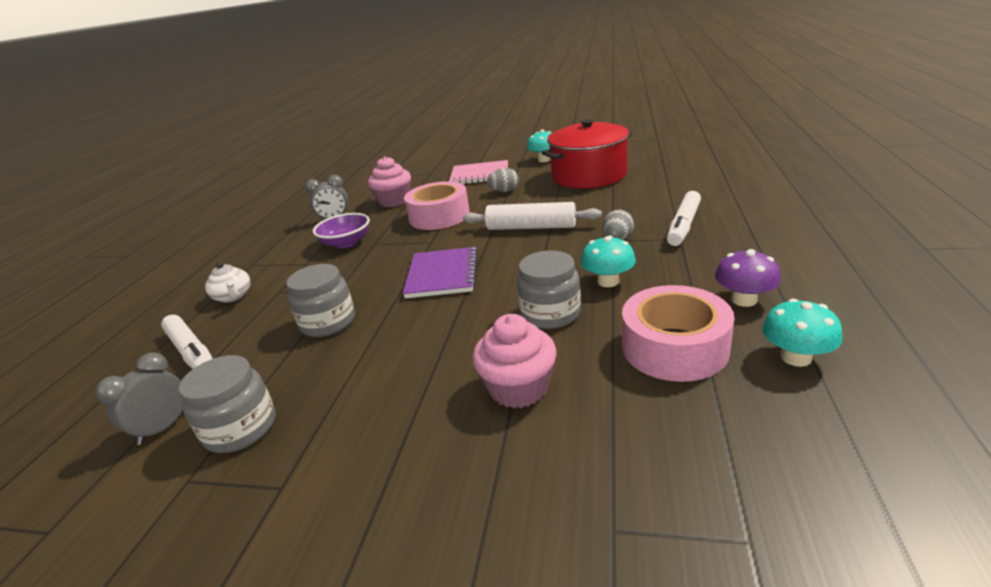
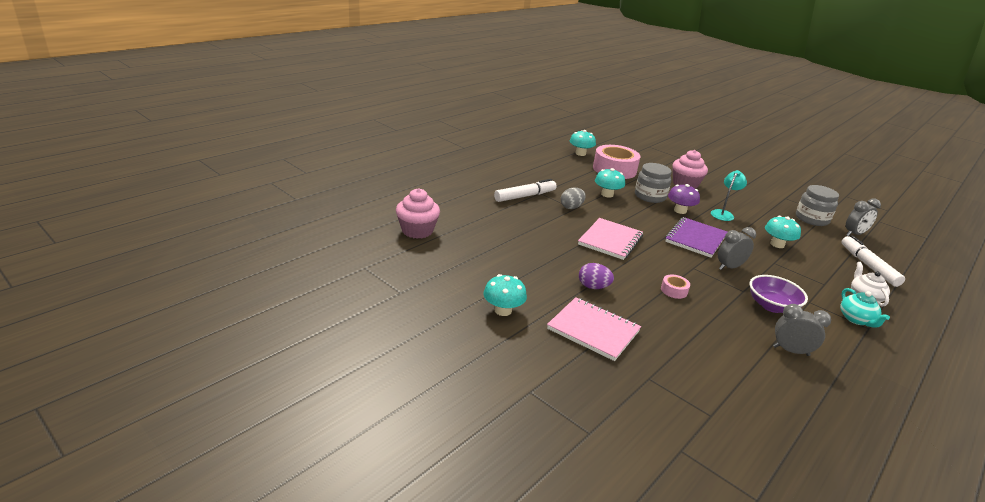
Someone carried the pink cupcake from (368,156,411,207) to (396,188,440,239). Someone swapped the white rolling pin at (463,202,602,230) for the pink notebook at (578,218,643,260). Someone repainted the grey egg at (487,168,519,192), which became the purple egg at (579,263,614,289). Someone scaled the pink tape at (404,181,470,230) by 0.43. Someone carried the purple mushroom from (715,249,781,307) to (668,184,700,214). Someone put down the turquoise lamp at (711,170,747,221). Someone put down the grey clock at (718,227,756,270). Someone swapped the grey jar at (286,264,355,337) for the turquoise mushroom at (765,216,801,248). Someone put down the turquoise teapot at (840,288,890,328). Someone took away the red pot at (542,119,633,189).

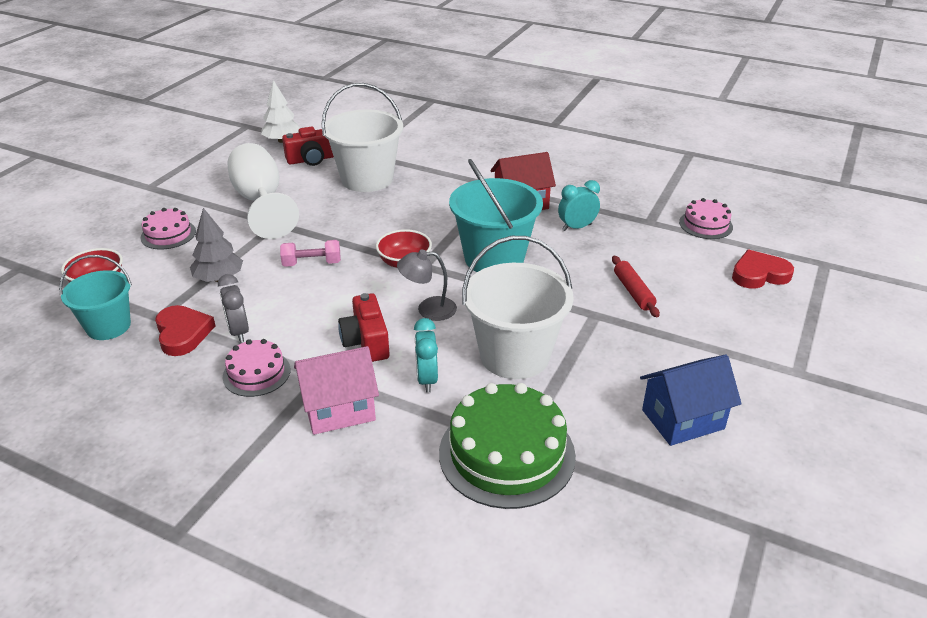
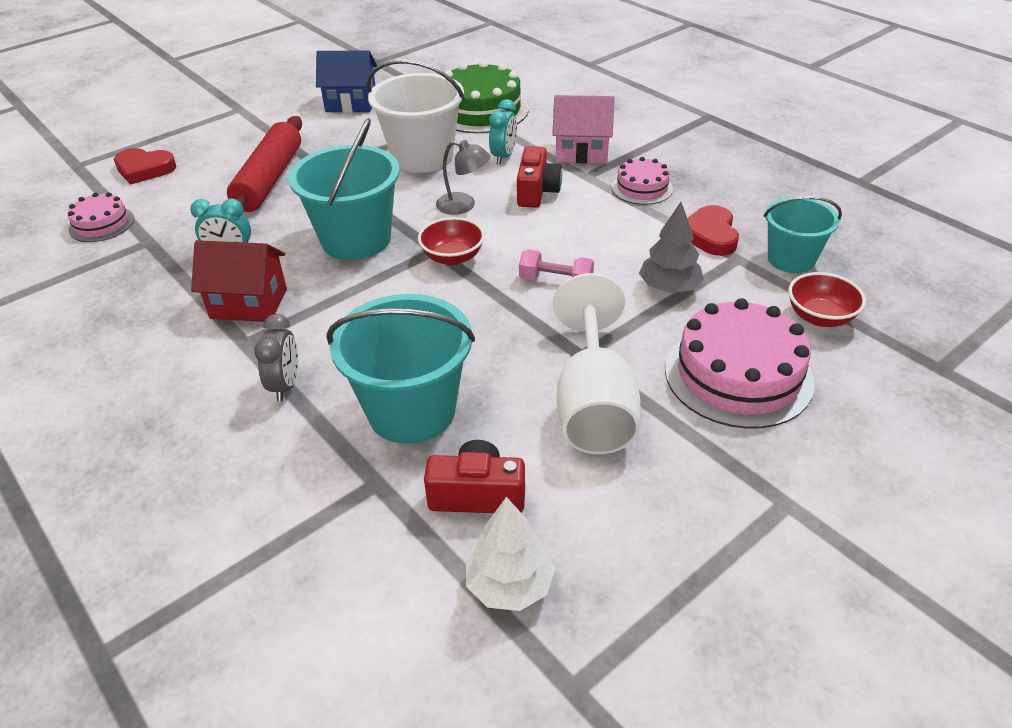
Someone scaled the red rolling pin at (612,256,660,317) by 1.92. Someone carried the grey clock from (218,274,249,343) to (254,314,298,401). Someone repainted the white bucket at (321,83,403,192), which became the turquoise bucket at (326,294,475,444). Someone scaled the pink cake at (140,208,196,249) by 1.84.

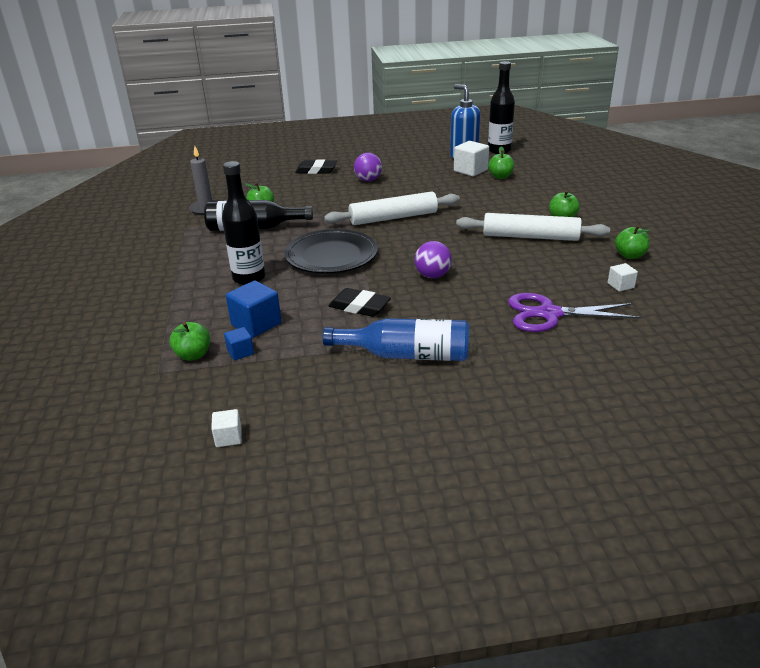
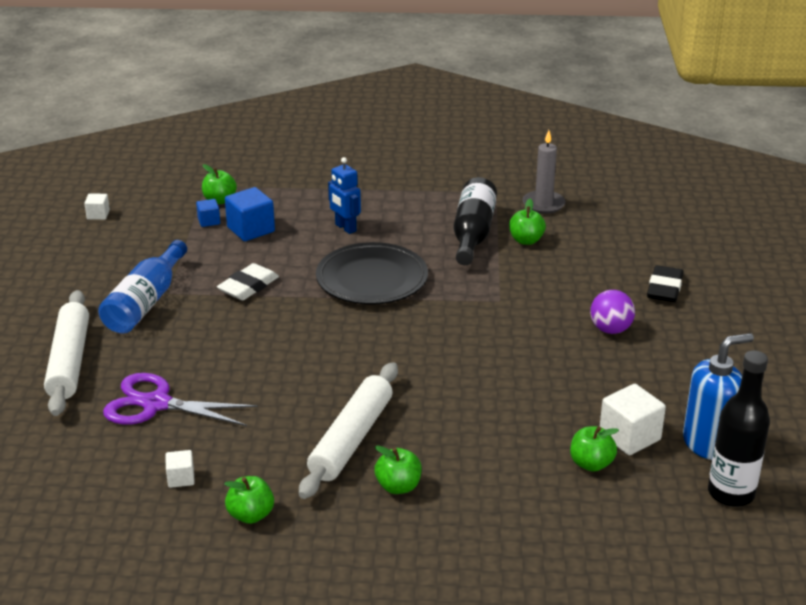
Someone carried the white rolling pin from (324,191,460,225) to (44,290,89,416). Someone rotated the purple scissors at (508,293,641,332) by 90 degrees counterclockwise. Someone repainted the black eraser at (329,288,391,317), which became the white eraser at (217,263,279,300). Someone swapped the black bottle at (222,161,265,285) for the blue robot at (328,157,361,234). Someone took away the purple ball at (415,241,452,278).

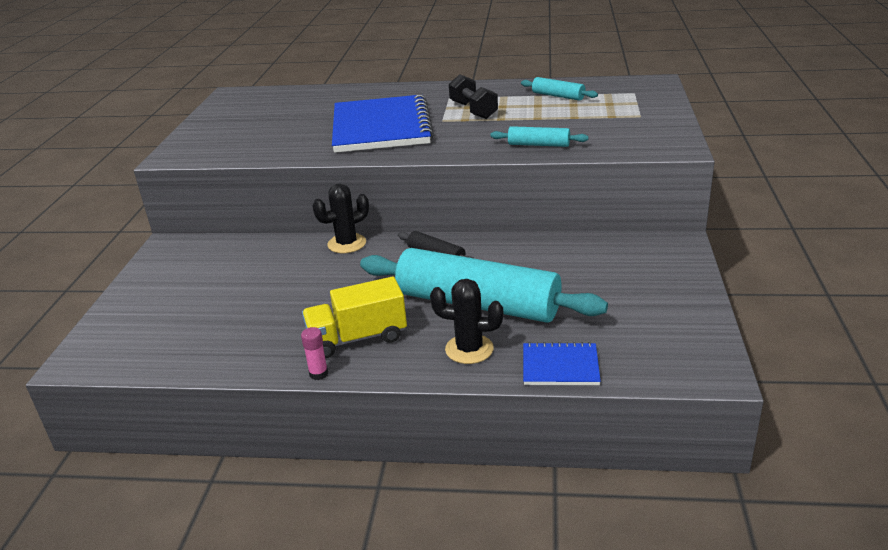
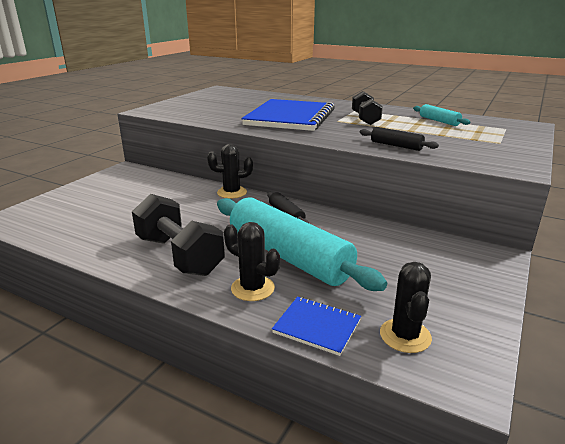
Someone swapped the yellow truck at (302,277,407,358) for the black dumbbell at (132,194,225,276). Someone repainted the turquoise rolling pin at (490,126,588,147), which became the black rolling pin at (360,127,439,151). Someone put down the black cactus at (380,262,432,353). Someone took away the pink glue stick at (301,327,328,380).

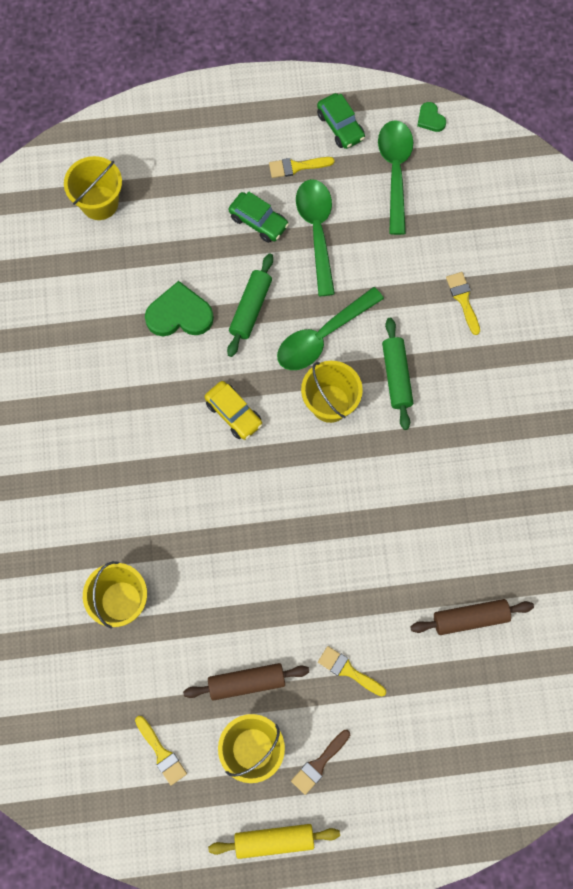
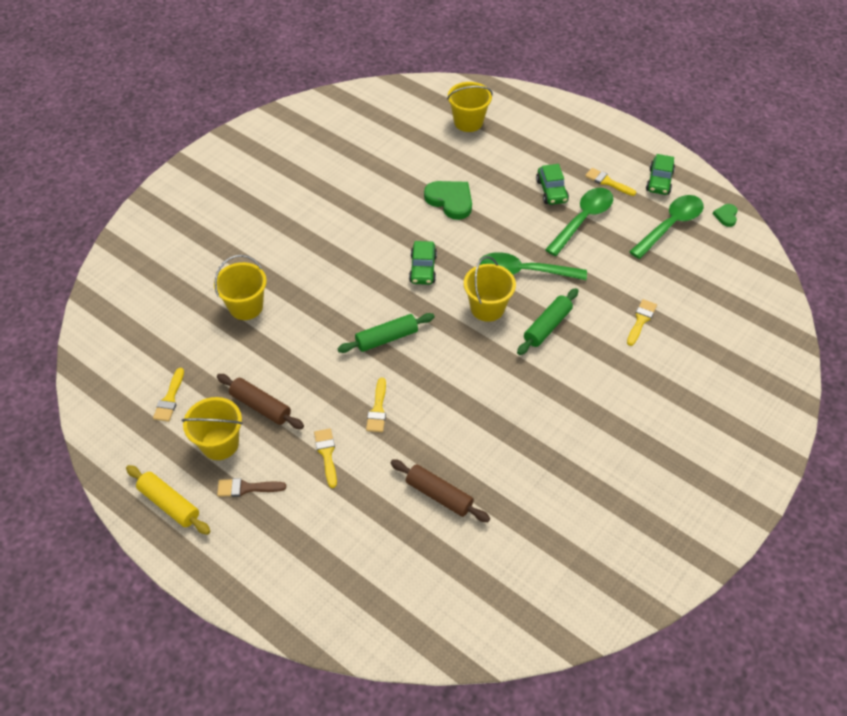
Someone carried the green rolling pin from (227,253,273,357) to (337,313,435,353). Someone put down the yellow brush at (366,378,386,432). Someone repainted the yellow car at (205,381,263,440), which became the green car at (409,241,437,285).

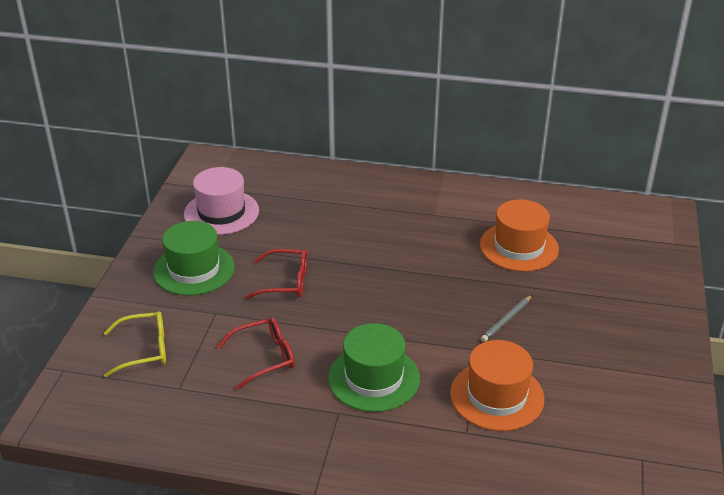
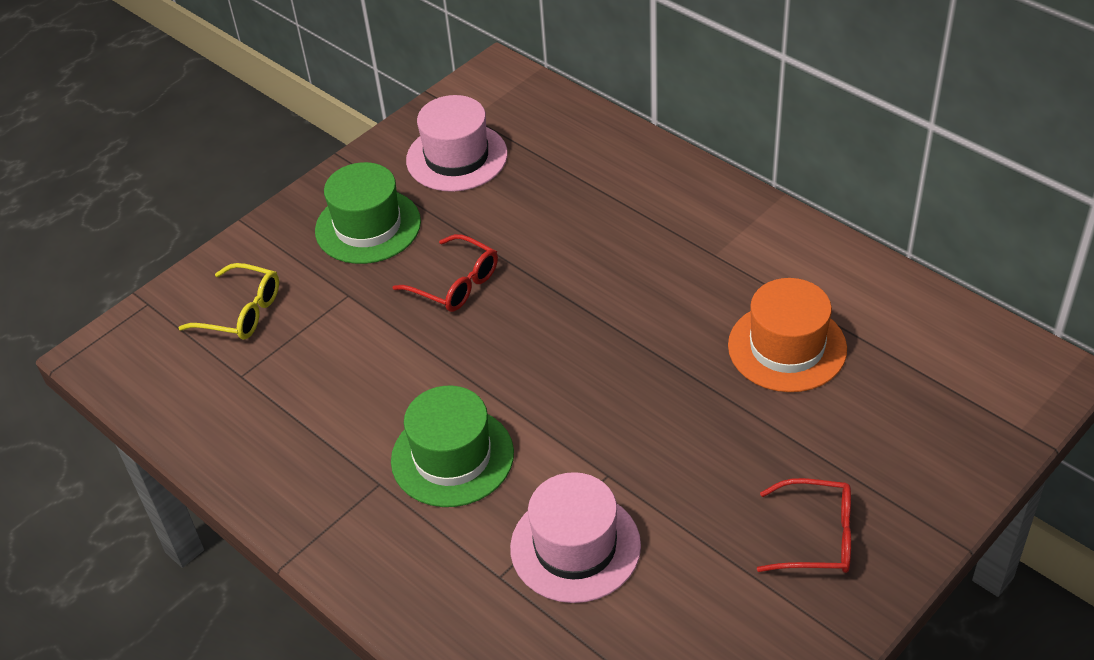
Someone repainted the orange hat at (450,340,545,431), which became the pink hat at (510,472,641,603). Someone carried the red glasses from (217,317,294,389) to (757,478,851,573). Someone took away the grey pencil at (481,295,532,342).

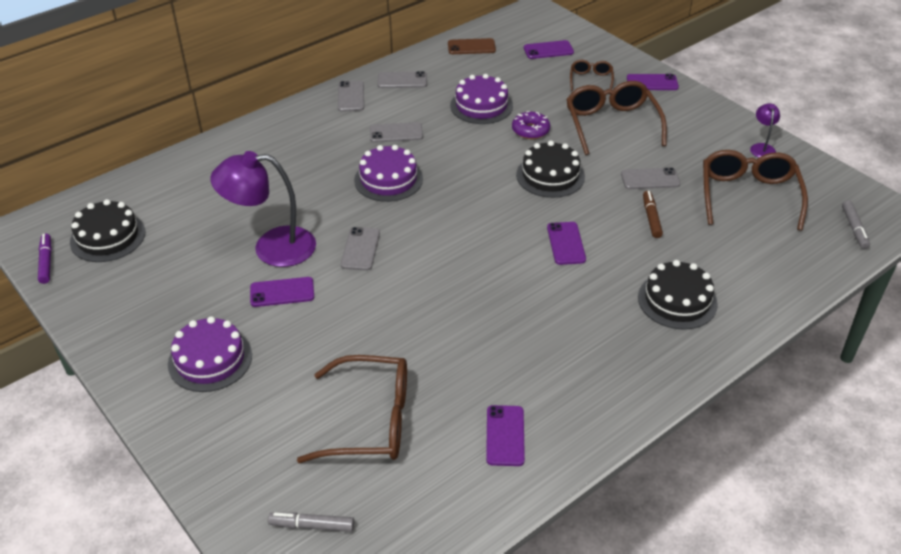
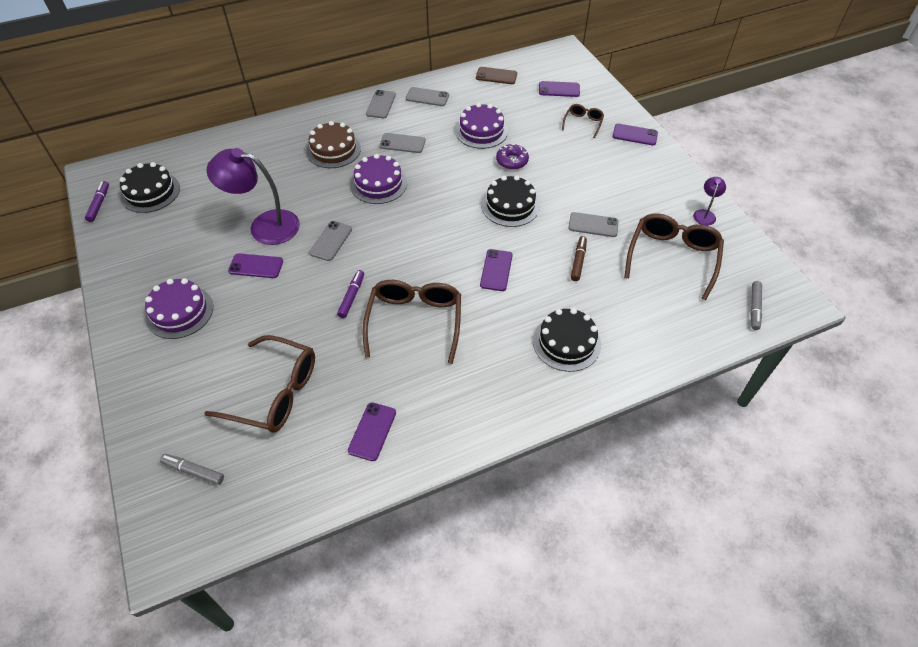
Someone put down the brown cake at (306,121,361,168). Someone put down the purple marker at (337,270,364,318). Someone carried the brown glasses from (566,81,667,155) to (362,280,461,364).

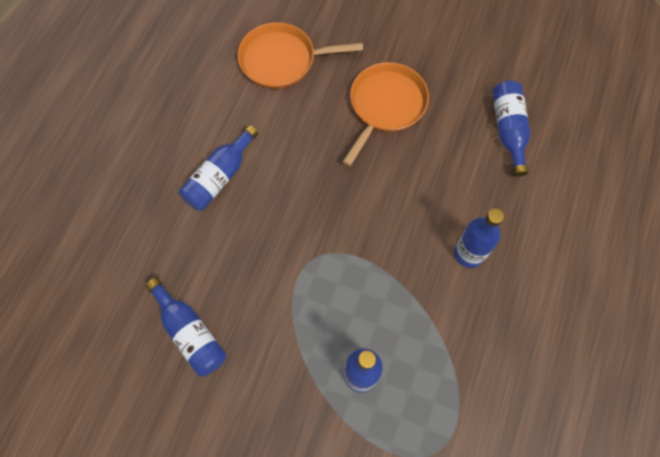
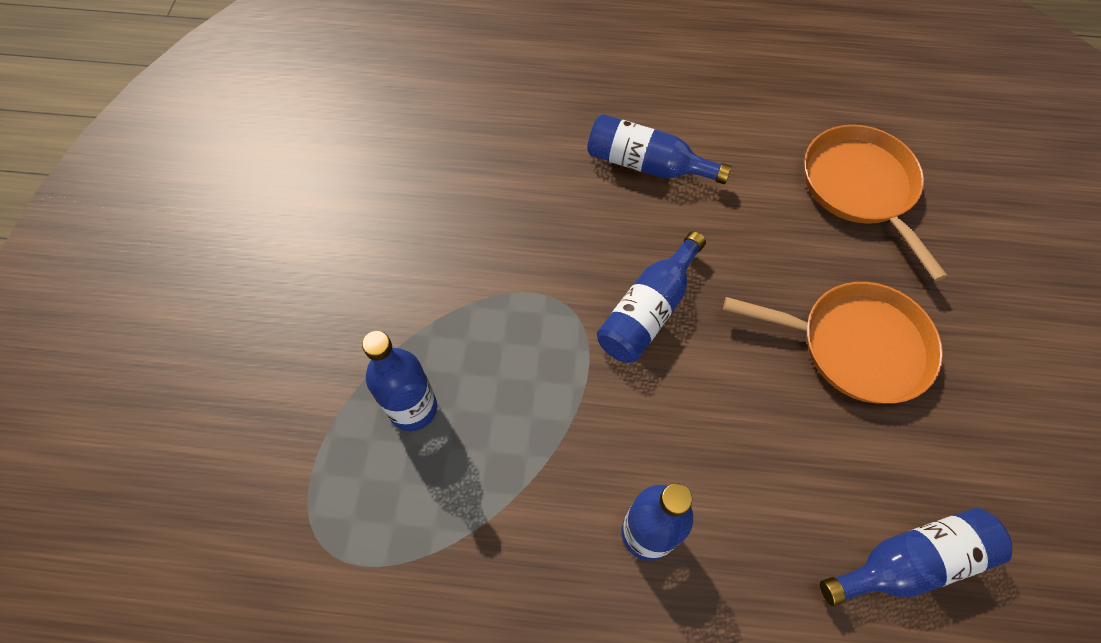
Someone carried the blue bottle from (146,278,226,376) to (597,231,706,363).

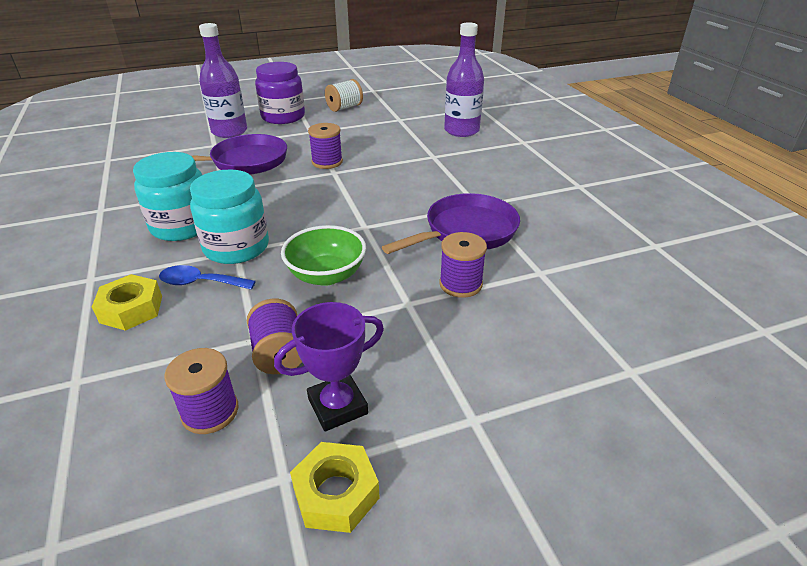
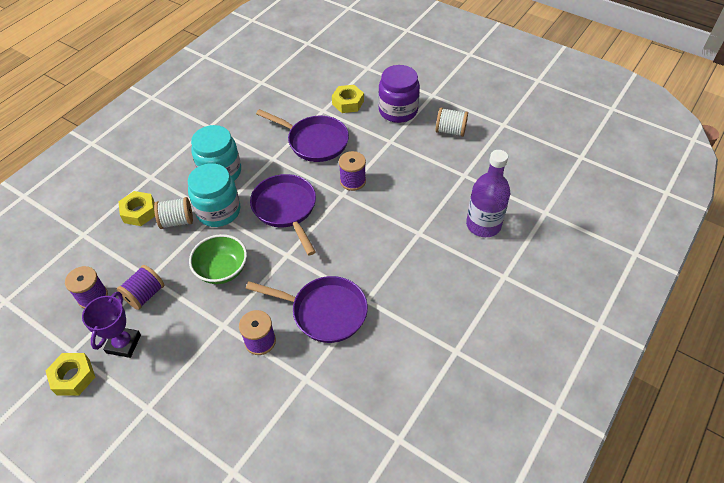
Someone rotated the purple trophy at (274,302,384,431) by 75 degrees clockwise. Someone swapped the blue spoon at (159,265,256,290) for the white spool at (154,197,193,229). Someone put down the purple pan at (250,174,316,255). Someone swapped the purple bottle at (199,23,247,138) for the yellow nut at (332,85,364,113).

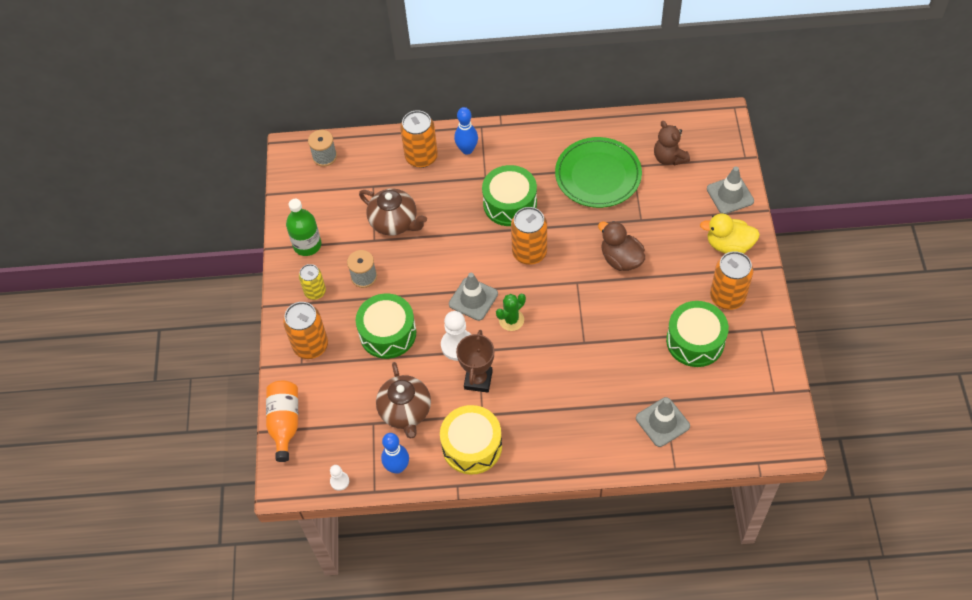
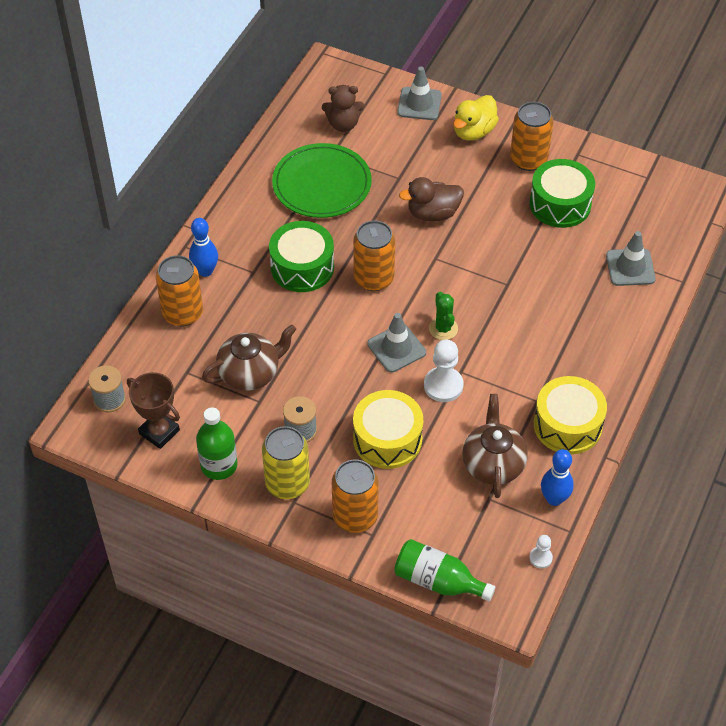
Someone carried the brown trophy from (456,330,494,393) to (127,372,180,449). Someone scaled the yellow can at (299,264,326,300) by 1.59. Someone repainted the green drum at (356,293,416,359), which became the yellow drum at (353,390,423,469). Someone repainted the orange bottle at (266,381,298,462), which became the green bottle at (394,539,495,601). Someone rotated the brown teapot at (376,362,431,439) by 105 degrees counterclockwise.

